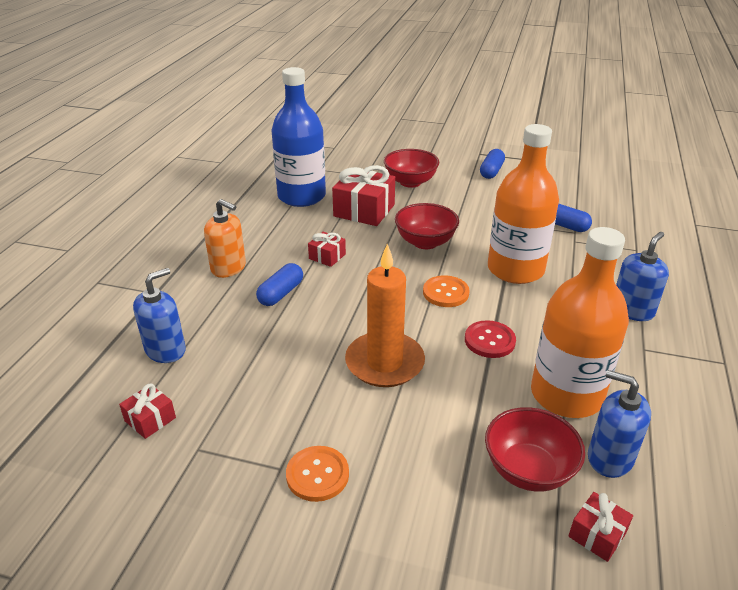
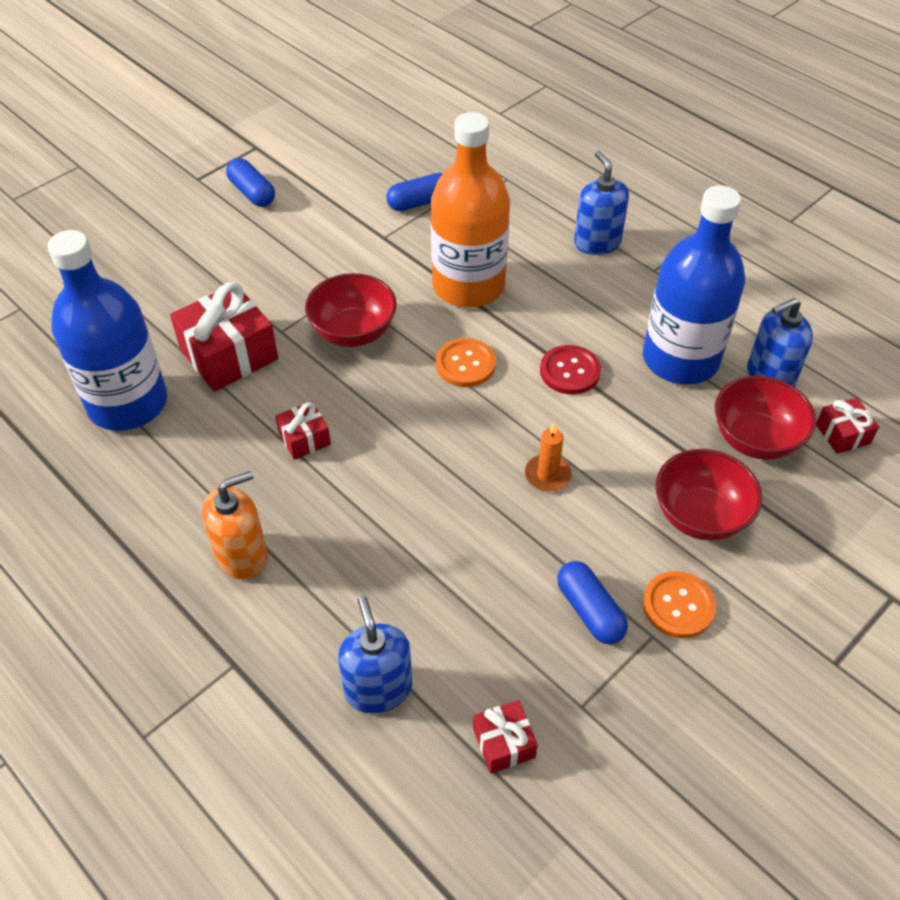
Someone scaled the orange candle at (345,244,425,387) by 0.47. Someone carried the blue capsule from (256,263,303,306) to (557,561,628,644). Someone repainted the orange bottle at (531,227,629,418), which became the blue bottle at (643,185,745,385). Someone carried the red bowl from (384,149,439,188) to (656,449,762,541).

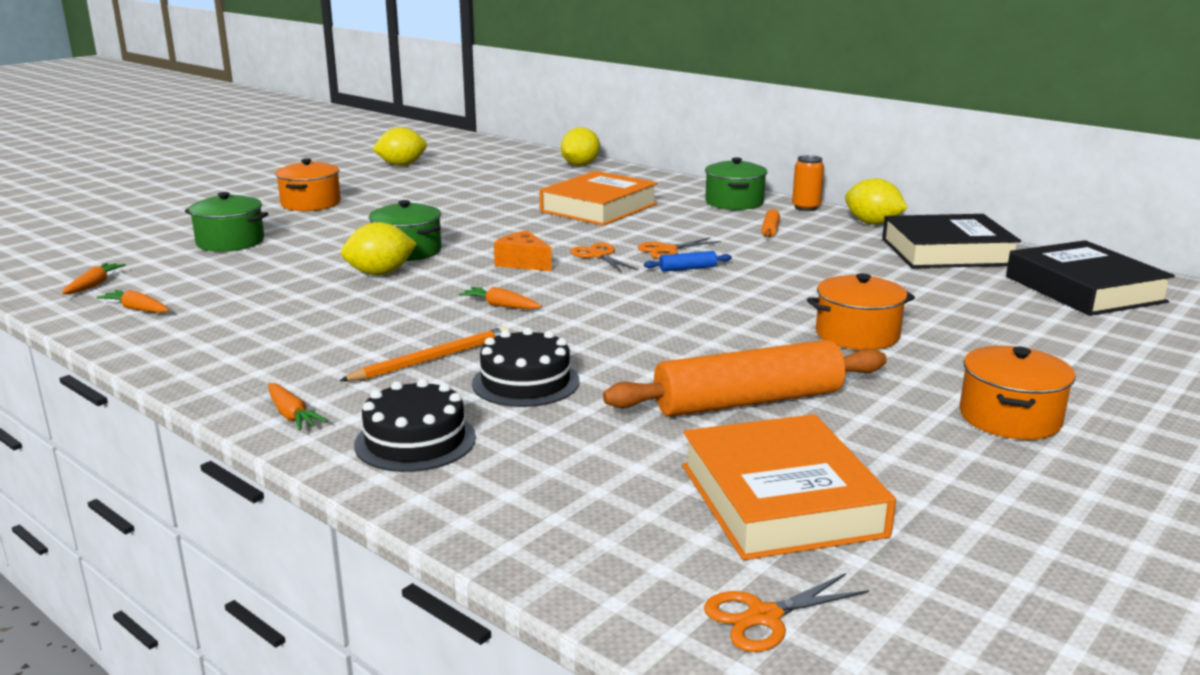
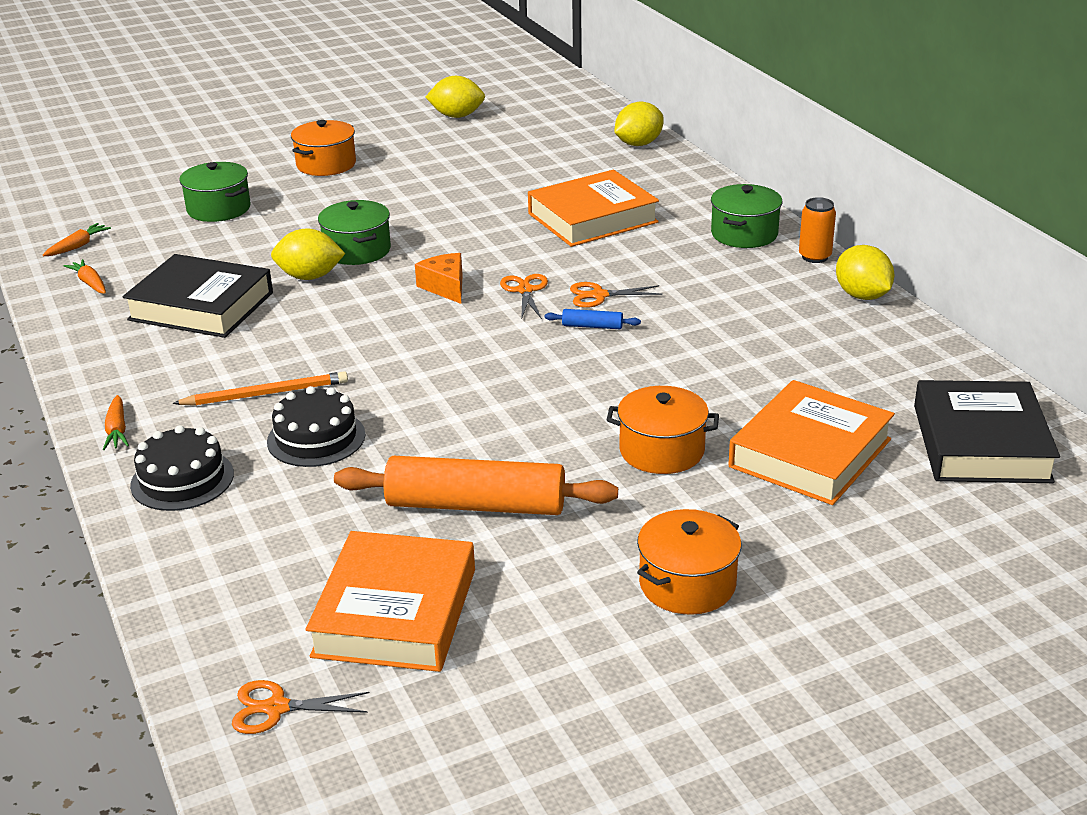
Someone carried the black book from (882,214,1021,268) to (122,254,273,338). Someone put down the orange book at (728,380,895,505). Someone took away the orange carrot at (459,287,542,309). Someone took away the orange rolling pin at (761,209,780,237).

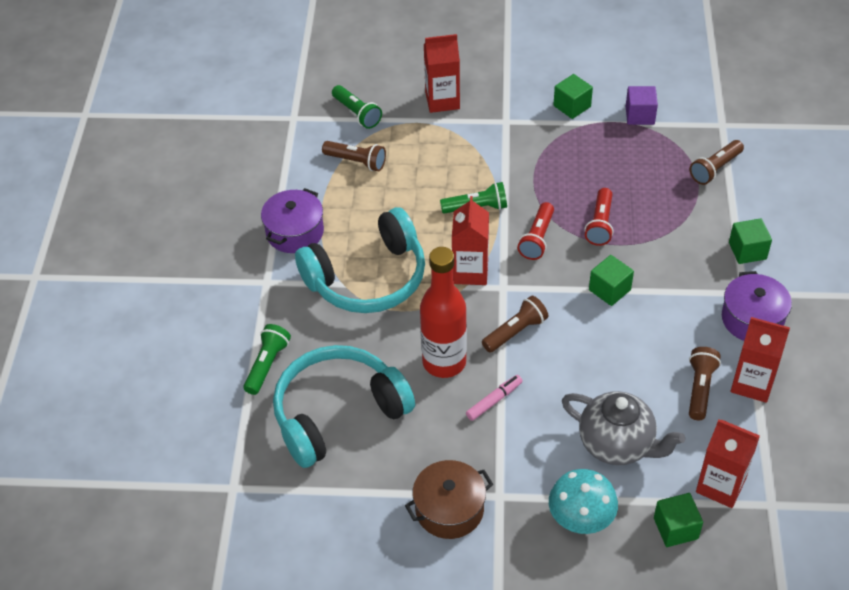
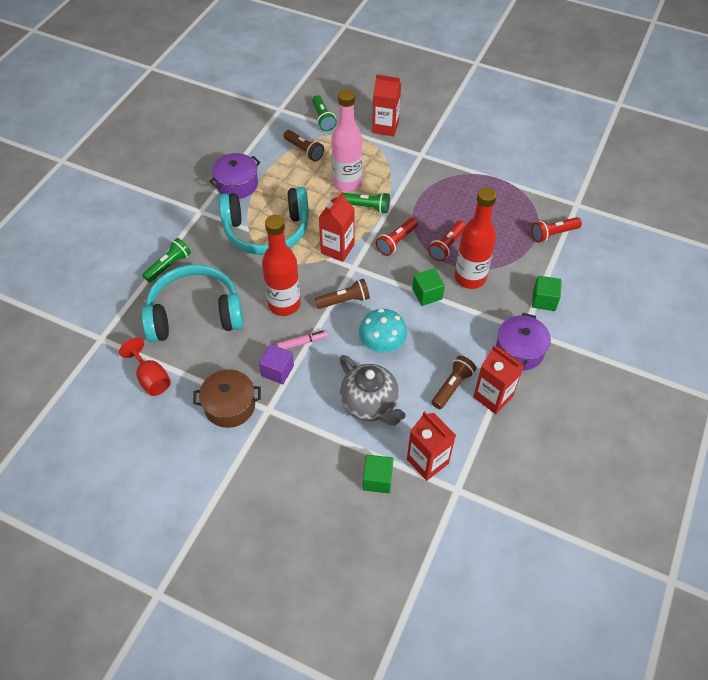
Someone put down the red goblet at (119,337,171,396). Someone carried the purple cube from (626,86,658,125) to (259,344,294,384). Someone put down the pink bottle at (331,89,362,192). Someone carried the turquoise mushroom from (549,469,618,534) to (359,309,407,353). Someone put down the red bottle at (455,187,497,289). Someone repainted the brown flashlight at (690,140,744,185), which became the red flashlight at (531,217,582,243). Someone took away the green cube at (553,74,593,119).

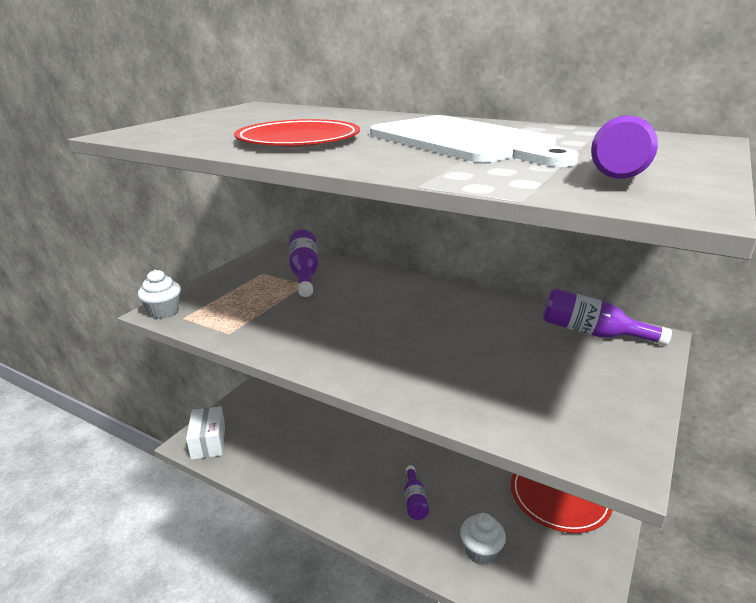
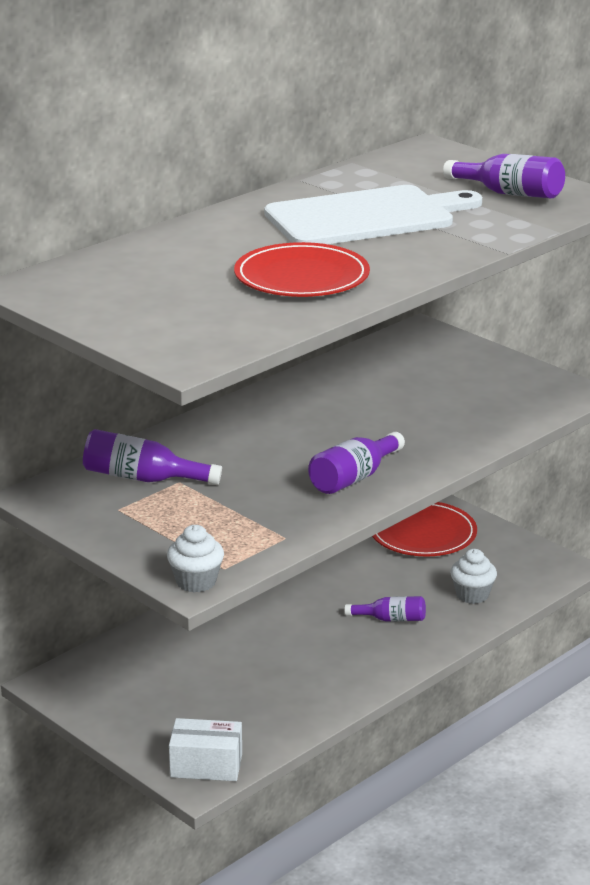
Someone carried the purple bottle from (543,288,672,346) to (308,432,405,494).

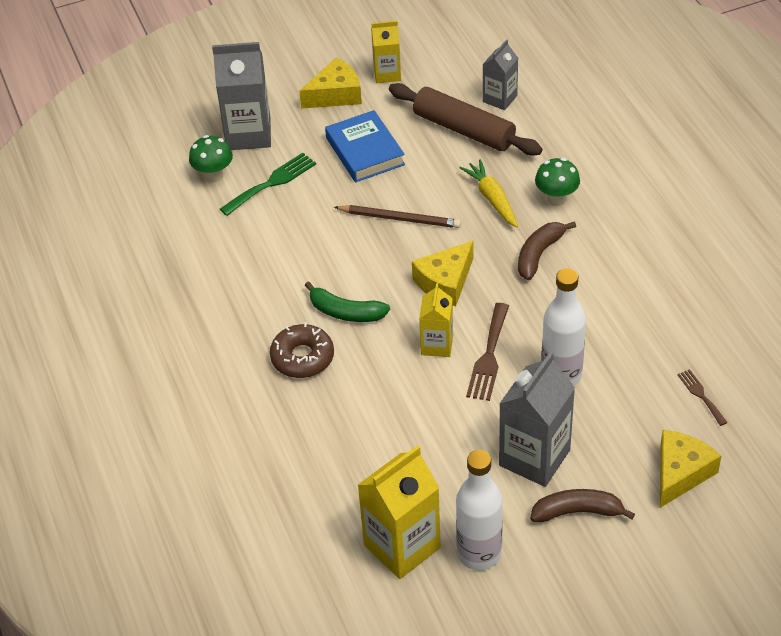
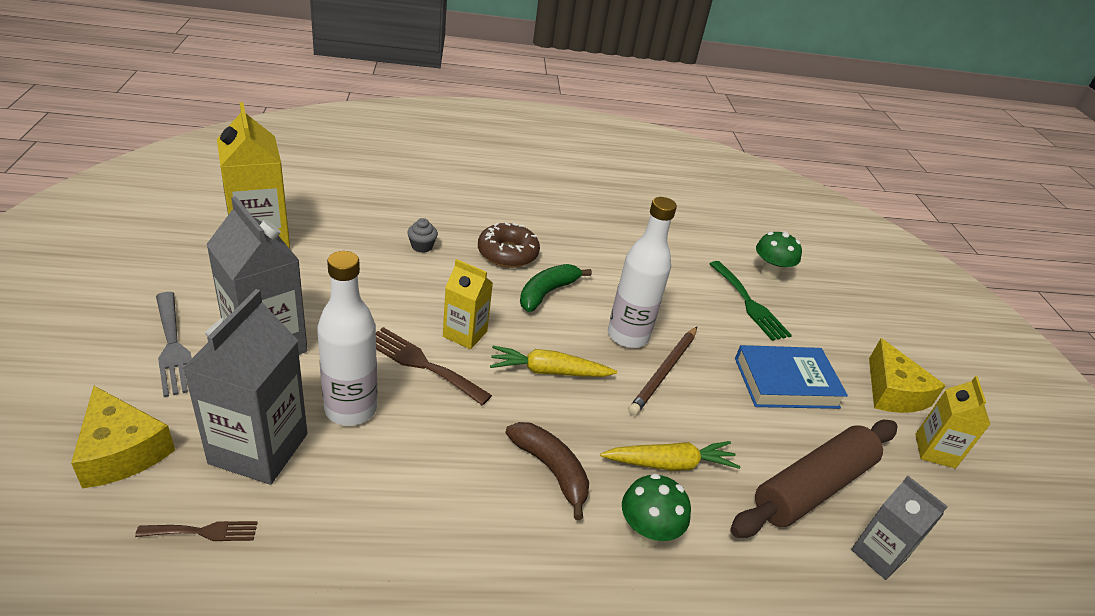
Someone swapped the brown banana at (530,489,635,522) for the grey fork at (156,292,192,397). Someone carried the grey carton from (212,42,271,150) to (183,289,307,485). Someone put down the grey cupcake at (407,218,438,253). Someone swapped the yellow cheese at (412,241,473,306) for the yellow carrot at (490,346,617,377). Someone carried the white bottle from (456,450,503,570) to (608,197,677,348).

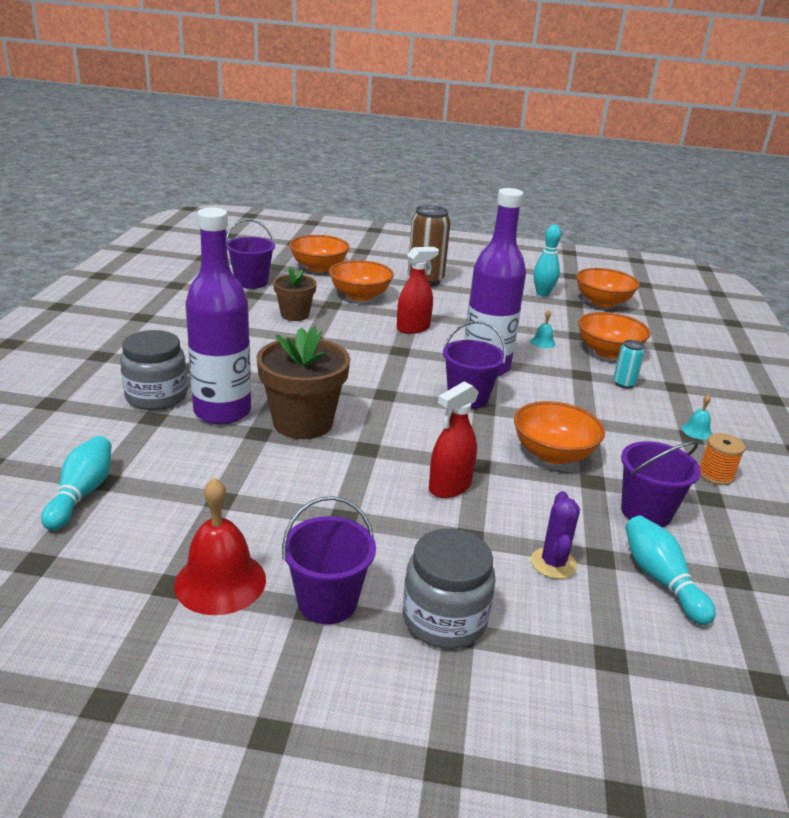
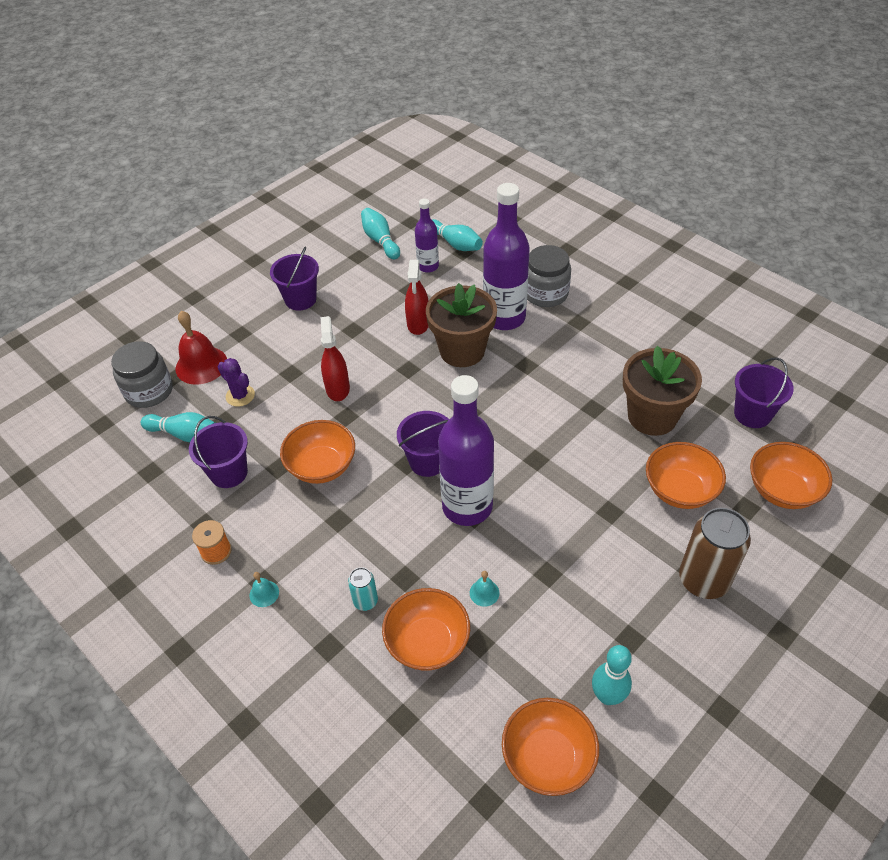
Someone carried the grey jar from (403,528,495,649) to (111,341,173,408). Someone carried the red bell from (174,477,266,615) to (175,311,227,385). Someone put down the turquoise bowling pin at (361,208,400,259). Someone carried the red spray bottle from (397,247,439,334) to (405,260,429,335). Someone put down the purple bottle at (415,199,439,273). Someone scaled the brown flower pot at (273,267,317,321) by 1.65.

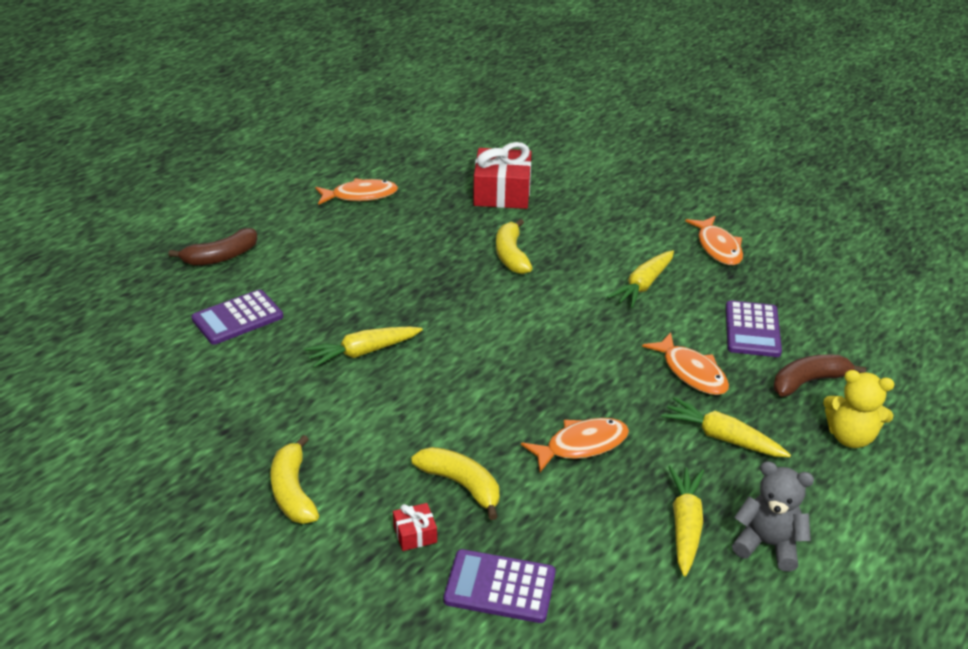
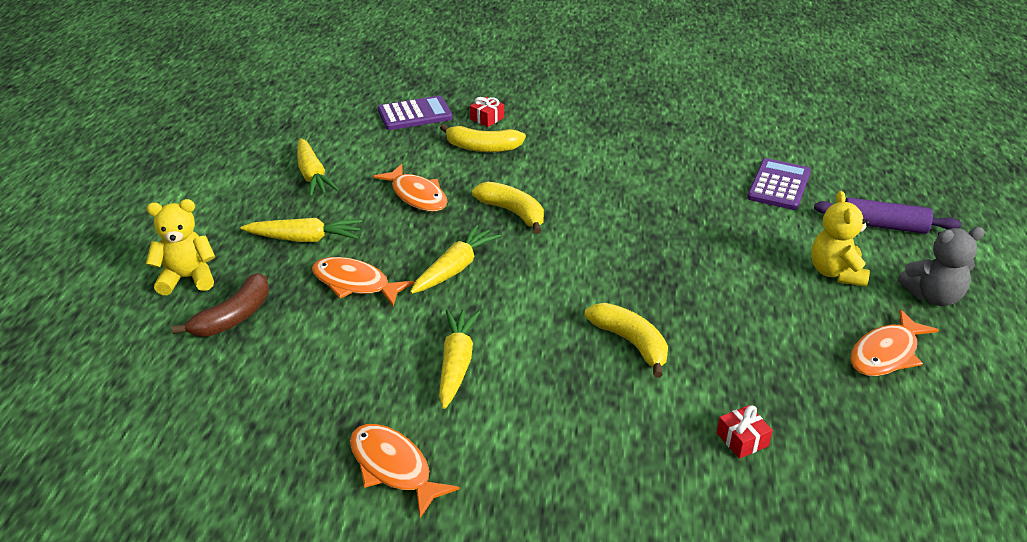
Someone rotated the orange fish at (521,418,629,472) by 75 degrees counterclockwise. Someone carried the yellow carrot from (304,327,423,368) to (410,225,501,294). Someone carried the yellow banana from (270,435,319,524) to (472,182,544,234). Someone scaled the red gift at (473,142,532,209) by 0.44. Someone put down the yellow teddy bear at (811,191,870,287). Someone swapped the brown banana at (168,228,258,266) for the purple rolling pin at (814,197,961,234). Someone carried the grey teddy bear from (732,461,814,572) to (898,227,985,306). Someone took away the purple calculator at (726,300,782,357).

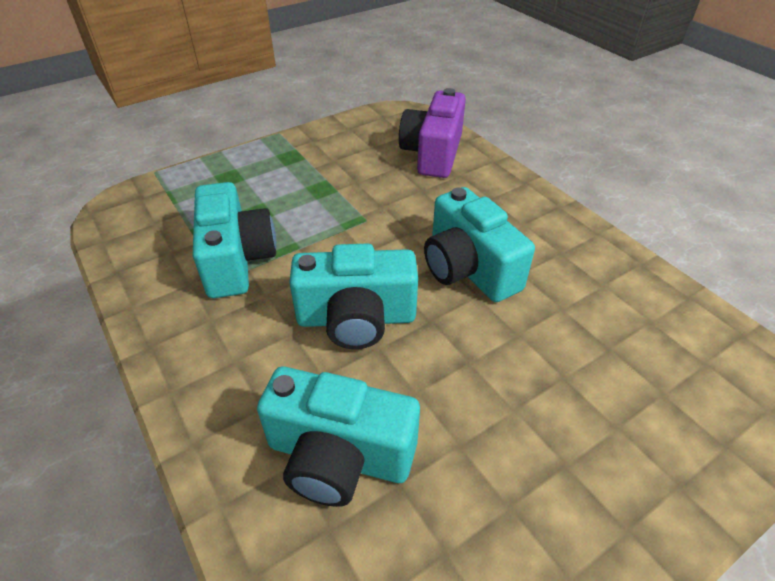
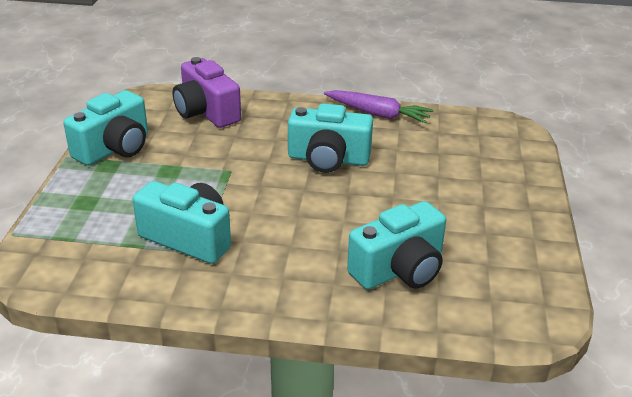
Someone carried the turquoise camera from (289,244,418,349) to (64,90,148,166). Someone put down the purple carrot at (324,90,434,124).

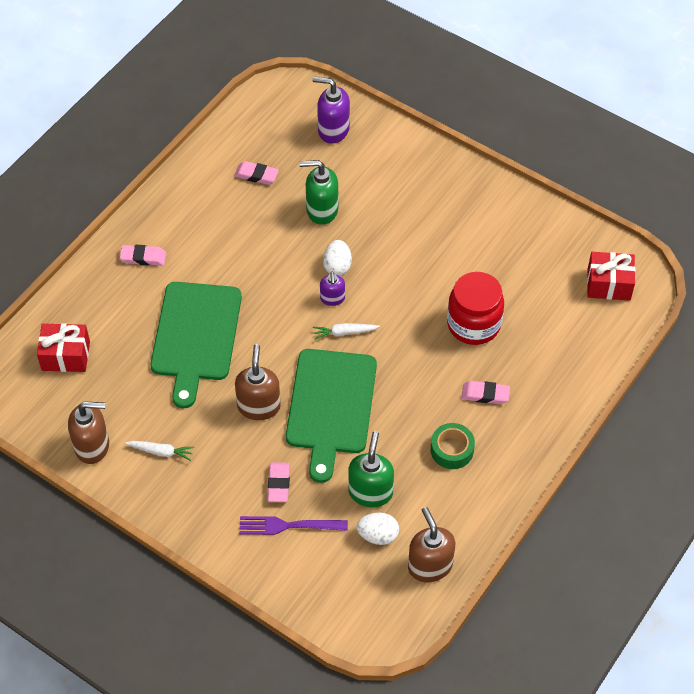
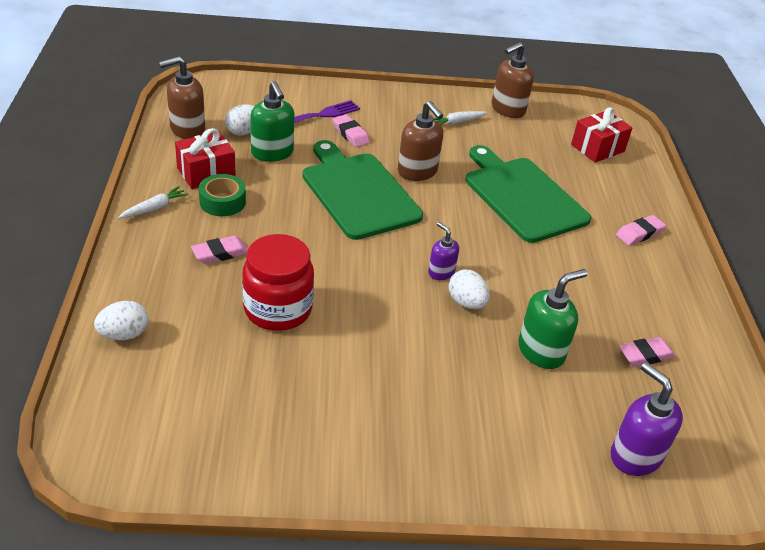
Someone put down the white egg at (94,301,148,340). Someone carried the white carrot from (313,323,380,340) to (118,186,189,219). Someone rotated the brown soap dispenser at (408,507,455,582) by 120 degrees clockwise. Someone carried the red gift from (587,252,636,300) to (175,128,236,189). Someone rotated the purple soap dispenser at (312,76,350,144) by 105 degrees counterclockwise.

